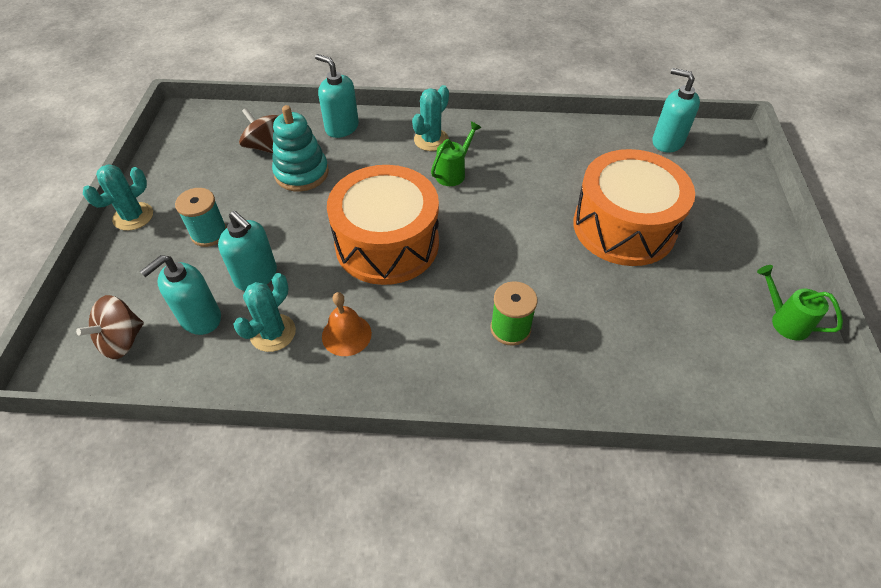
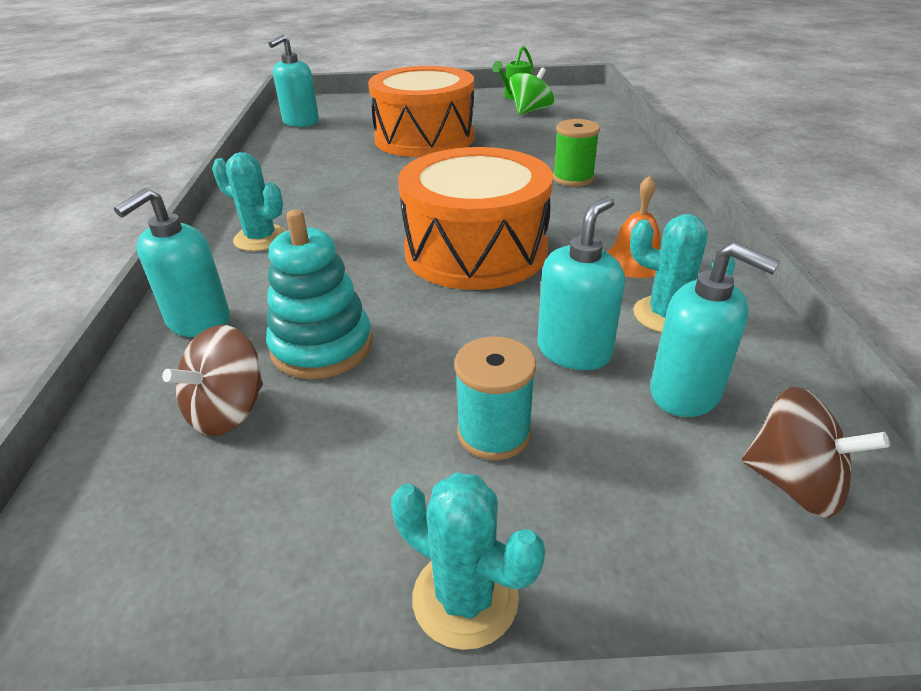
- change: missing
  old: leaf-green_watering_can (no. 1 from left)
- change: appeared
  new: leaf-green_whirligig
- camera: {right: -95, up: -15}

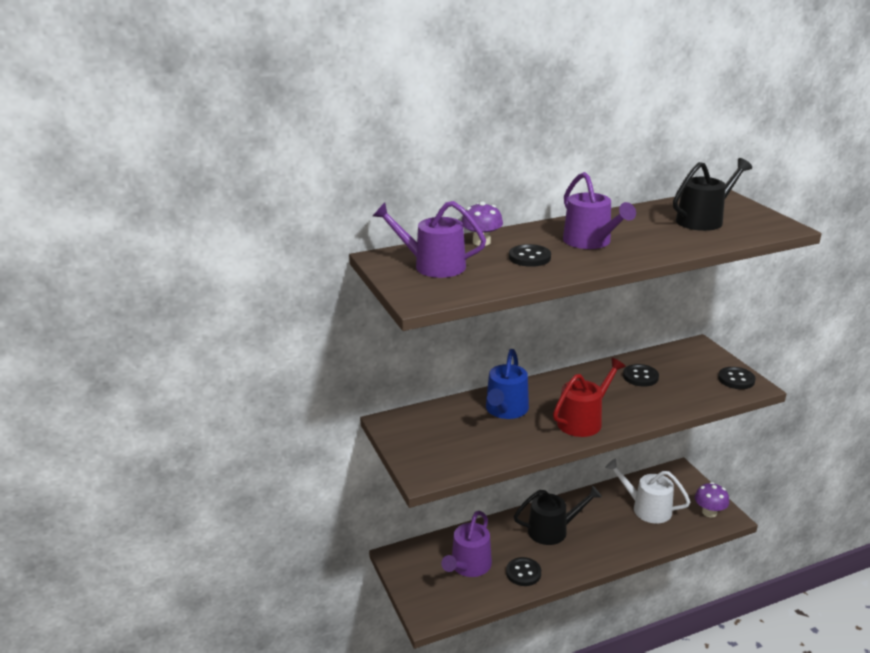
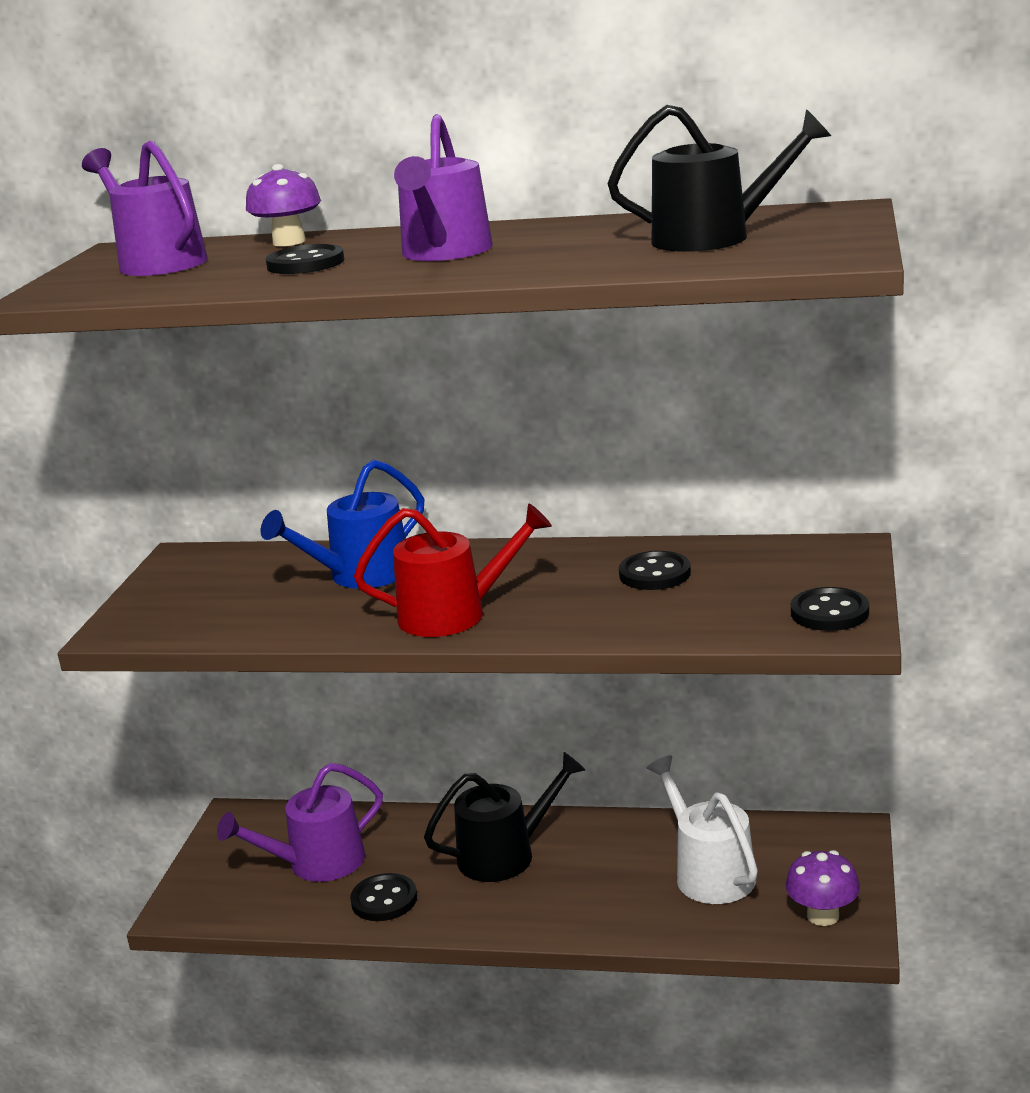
- change: spun
  old: jet-black_watering_can (no. 1 from left)
  degrees: -45
- camera: {right: 35, up: -5}

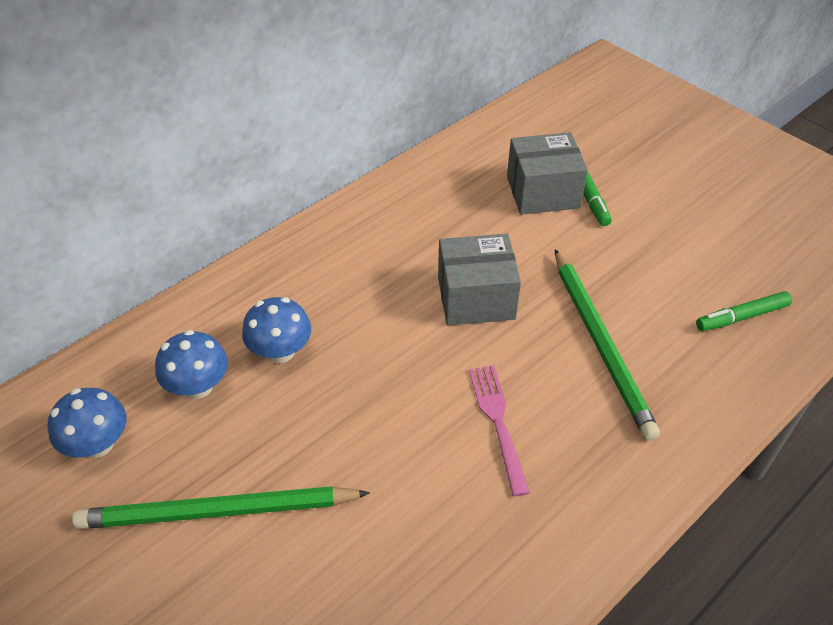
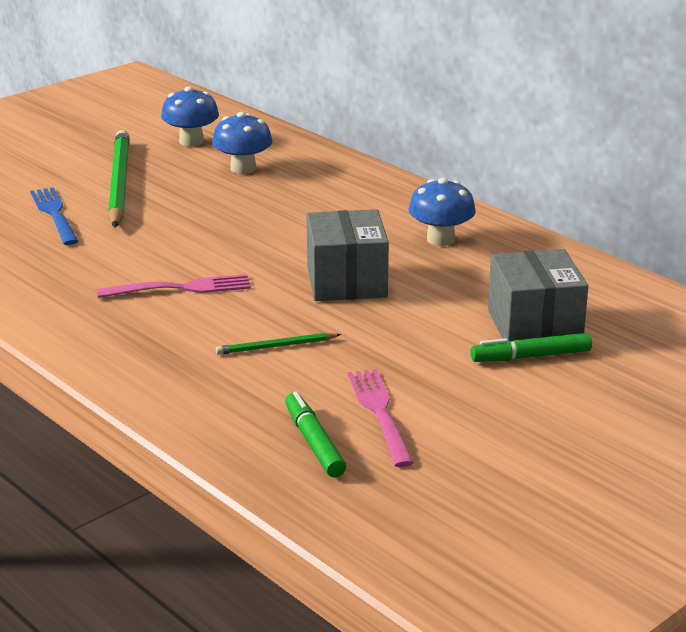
- change: size
  old: leaf-green_pencil (no. 2 from left)
  factor: 0.45
- change: relocated
  old: royal_blue_toadstool (no. 3 from left)
- change: appeared
  new: royal_blue_fork
- change: appeared
  new: pink_fork (no. 2 from left)
- camera: {right: 90, up: -20}

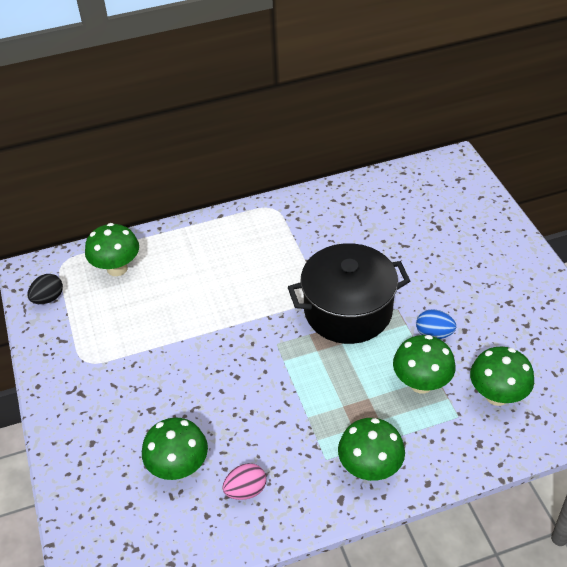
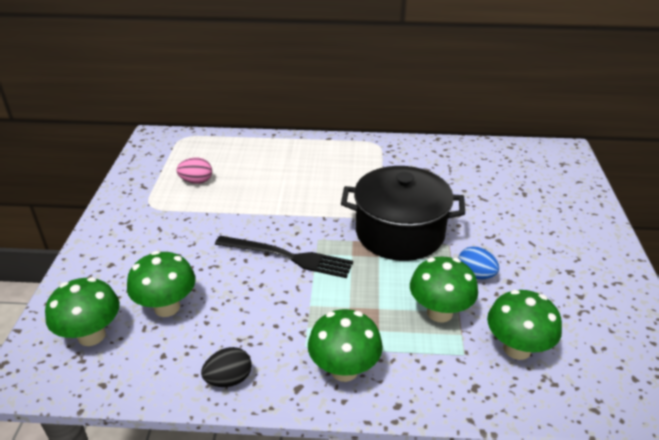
- change: relocated
  old: leaf-green_toadstool (no. 1 from left)
- change: relocated
  old: jet-black_egg
- change: relocated
  old: pink_egg
- change: appeared
  new: jet-black_fork
- camera: {right: 20, up: -10}

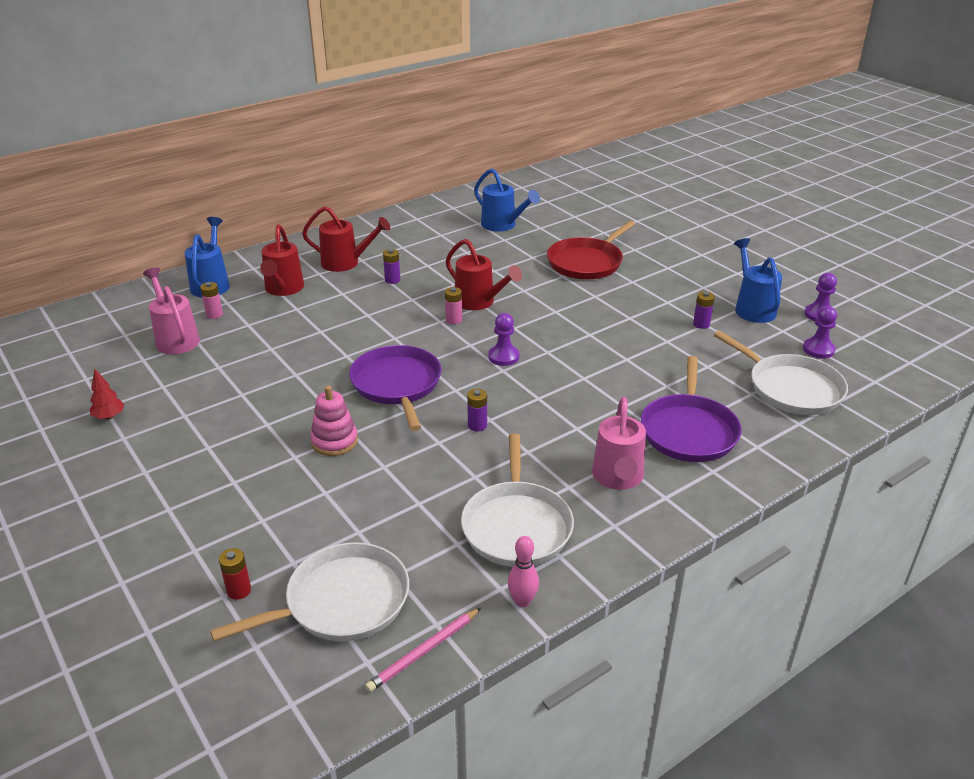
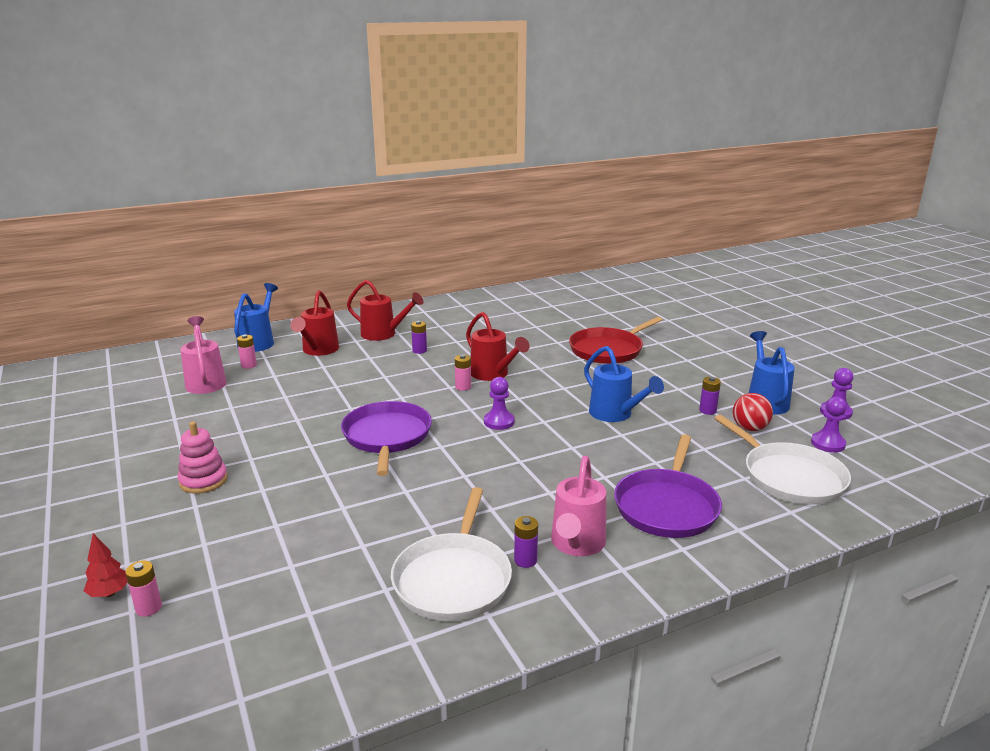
- change: relocated
  old: royal_blue_watering_can (no. 2 from left)
- change: relocated
  old: red_fir_tree
- change: relocated
  old: pink_stacking_rings
- change: relocated
  old: violet_battery (no. 2 from left)
- change: missing
  old: pink_tenpin
- change: missing
  old: white_frying_pan (no. 1 from left)
- change: colour
  old: red_battery
  new: pink_battery (no. 1 from left)
- change: missing
  old: pink_pencil
- change: appeared
  new: red_sphere
- camera: {right: 10, up: -10}

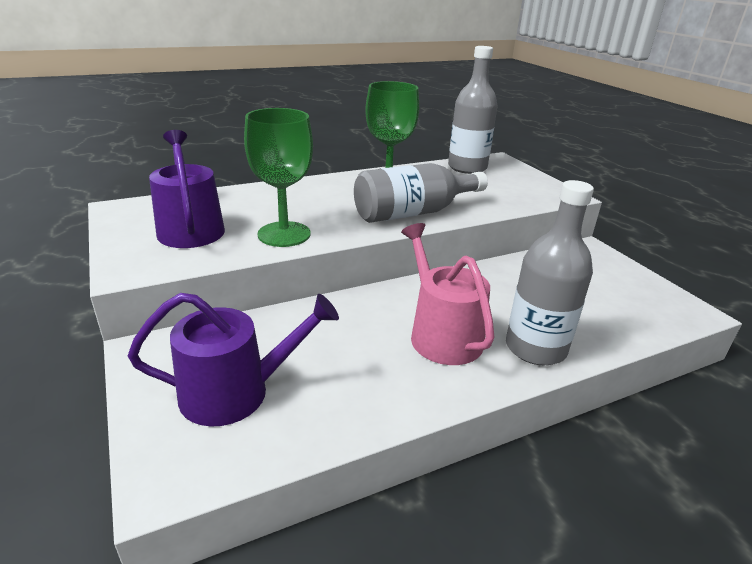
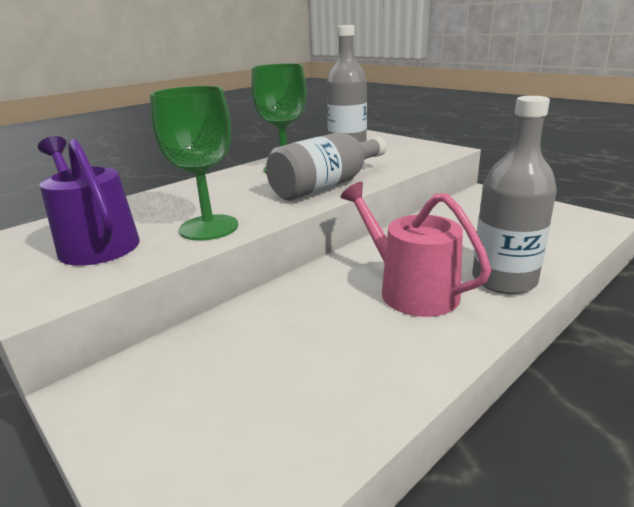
- change: missing
  old: violet_watering_can (no. 2 from left)
- camera: {right: -15, up: -5}

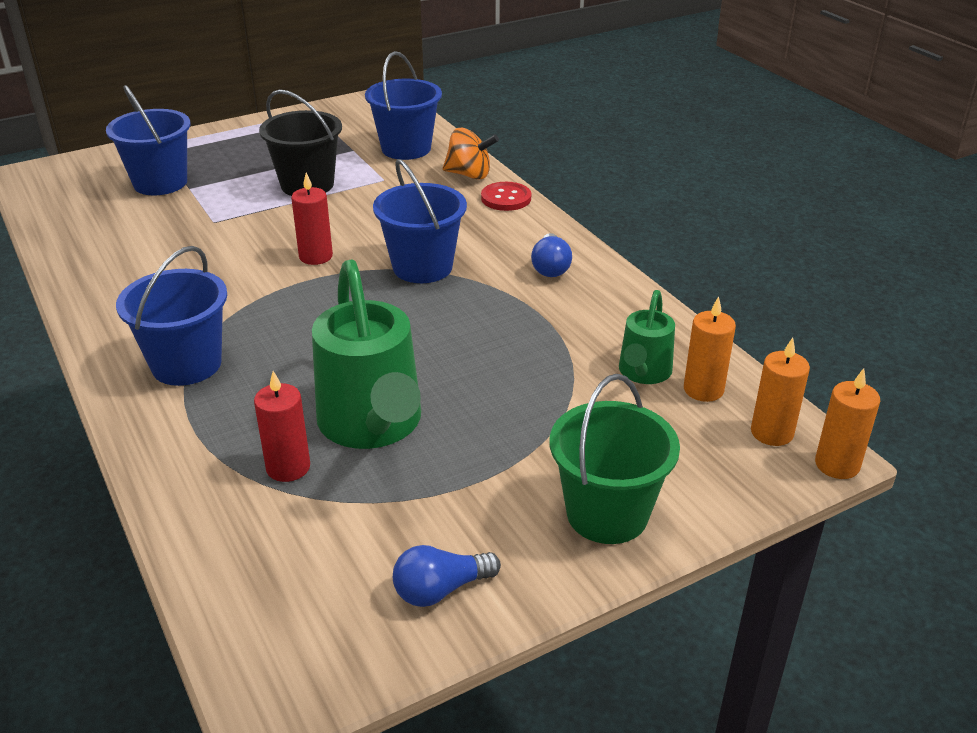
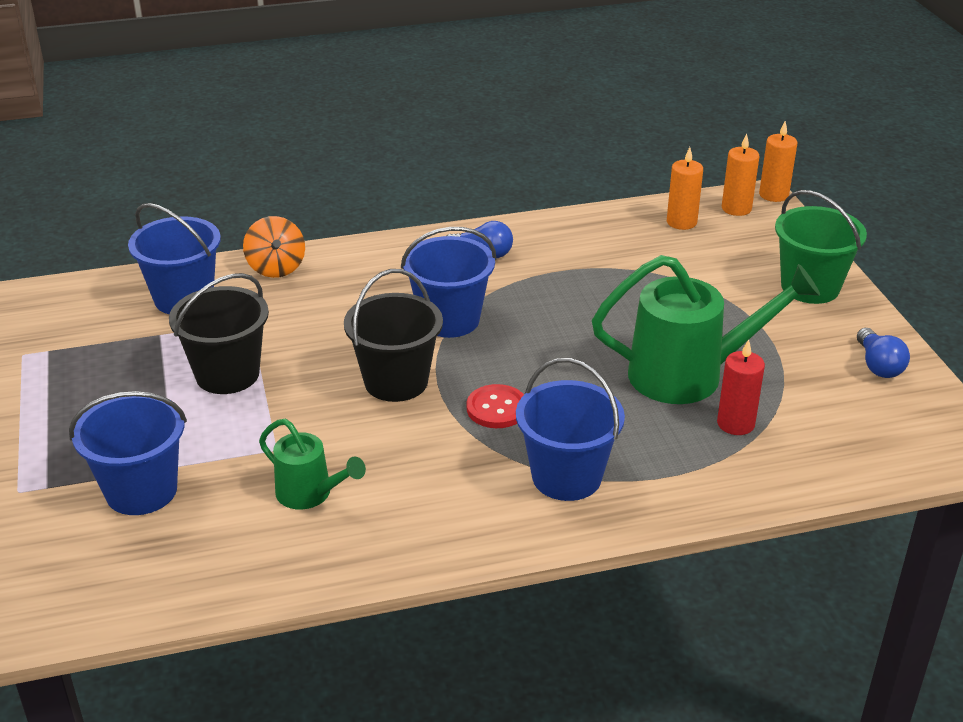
- change: spun
  old: orange-coloured_whirligig
  degrees: 135
- change: exchanged
  old: red_candle (no. 2 from left)
  new: jet-black_pail (no. 2 from left)
- change: relocated
  old: red_shirt_button
- change: relocated
  old: leaf-green_watering_can (no. 2 from left in the first image)
  new: leaf-green_watering_can (no. 1 from left)
- camera: {right: -75, up: 0}

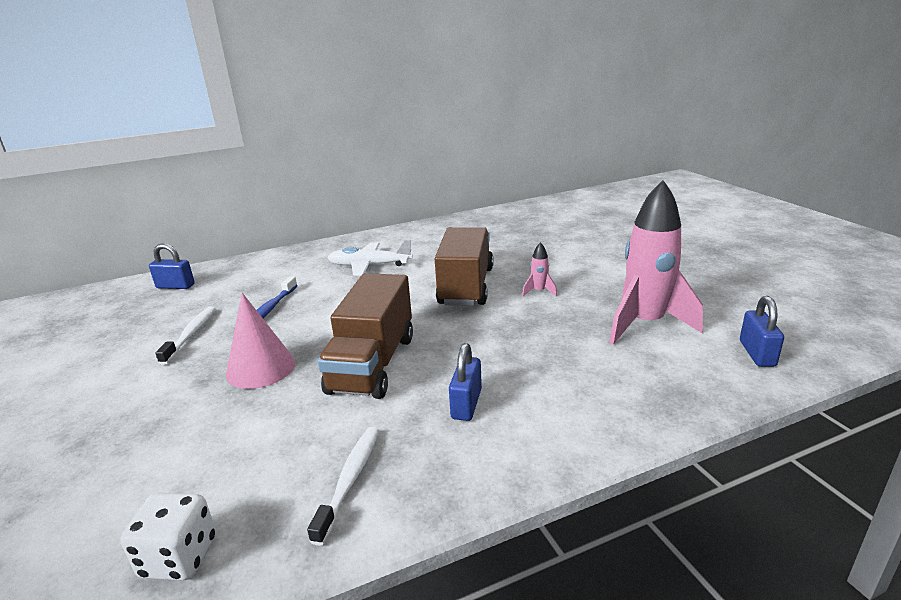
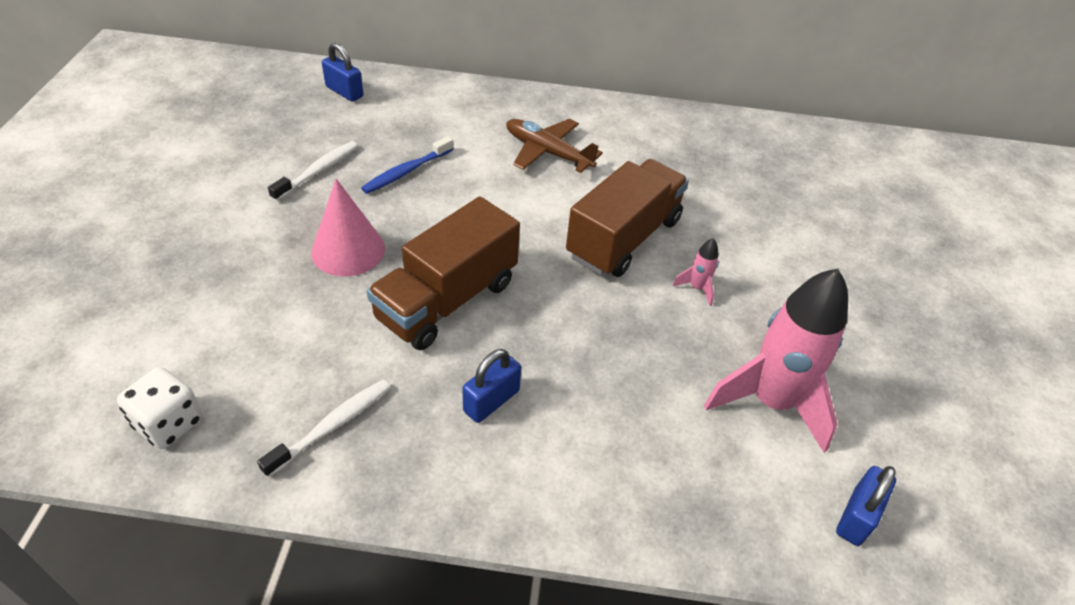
- change: colour
  old: white_aeroplane
  new: dark_brown_aeroplane
- camera: {right: 25, up: 20}

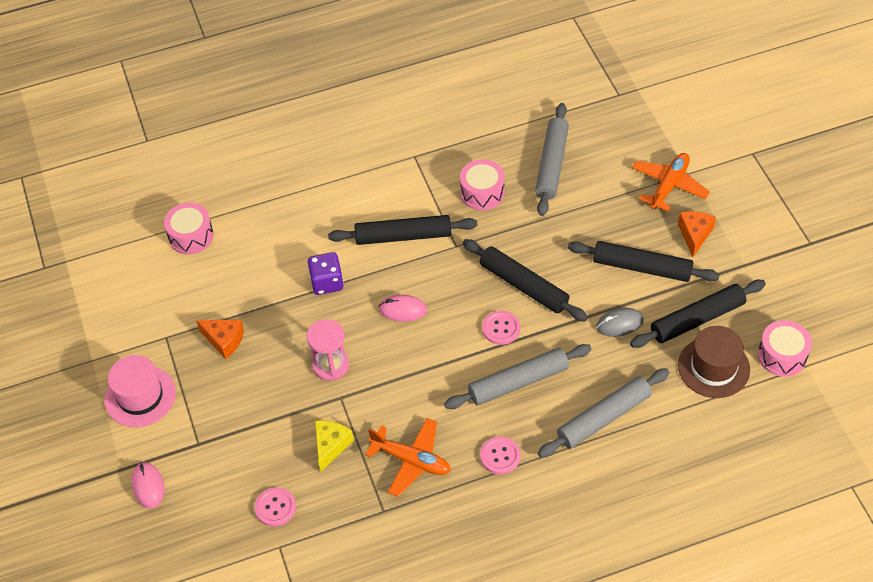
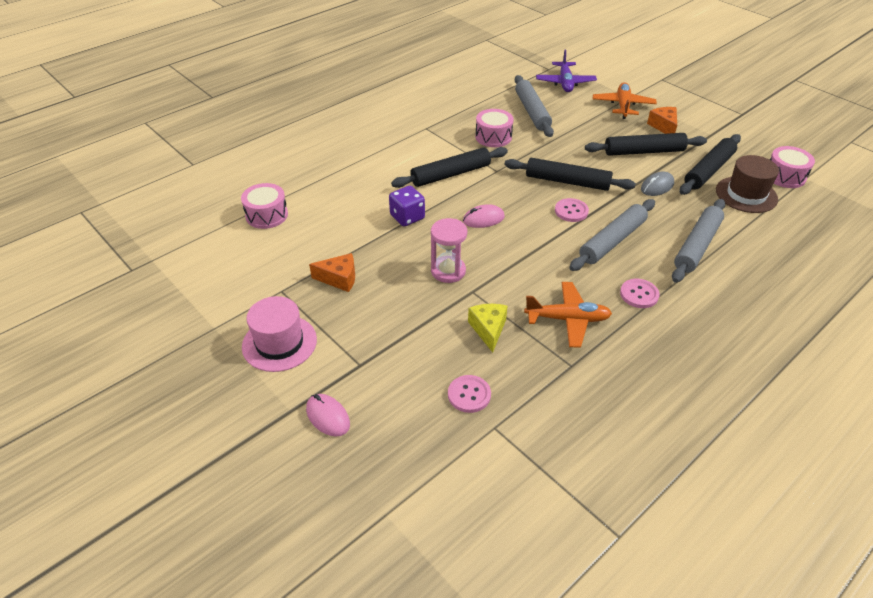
- change: appeared
  new: violet_aeroplane
- camera: {right: -25, up: -10}

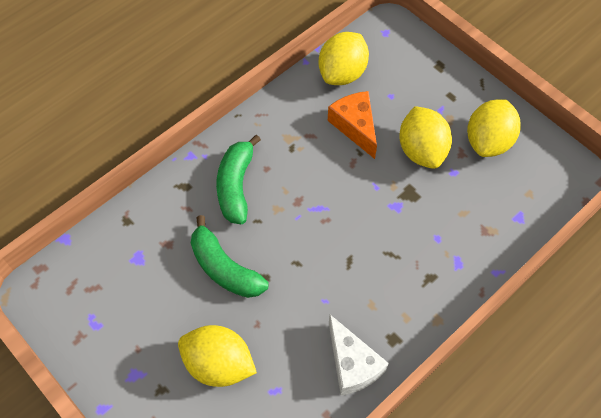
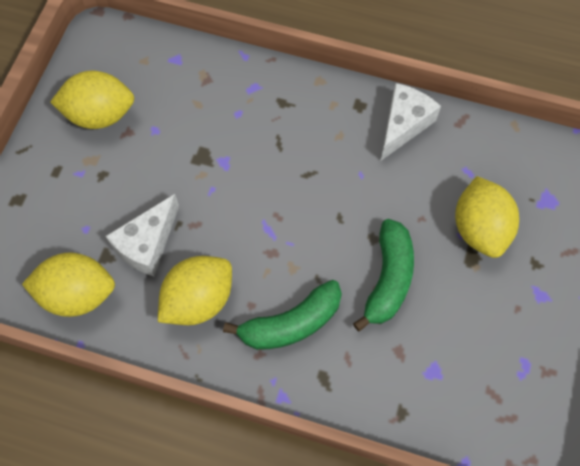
- change: colour
  old: orange-coloured_cheese
  new: white_cheese (no. 1 from left)
- change: relocated
  old: yellow_lemon (no. 3 from left)
- camera: {right: -120, up: 5}

